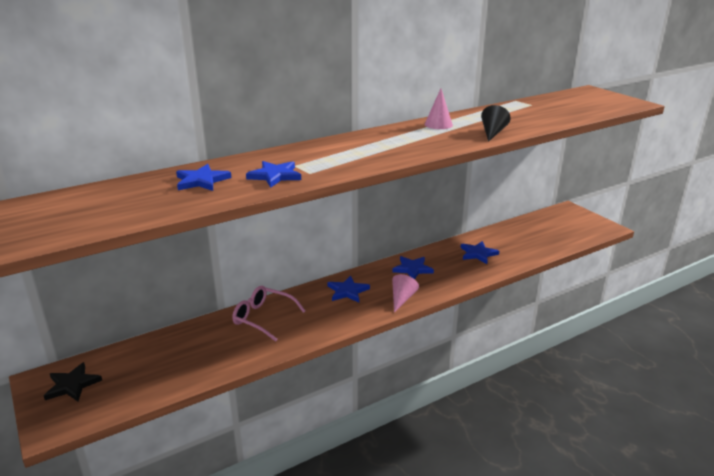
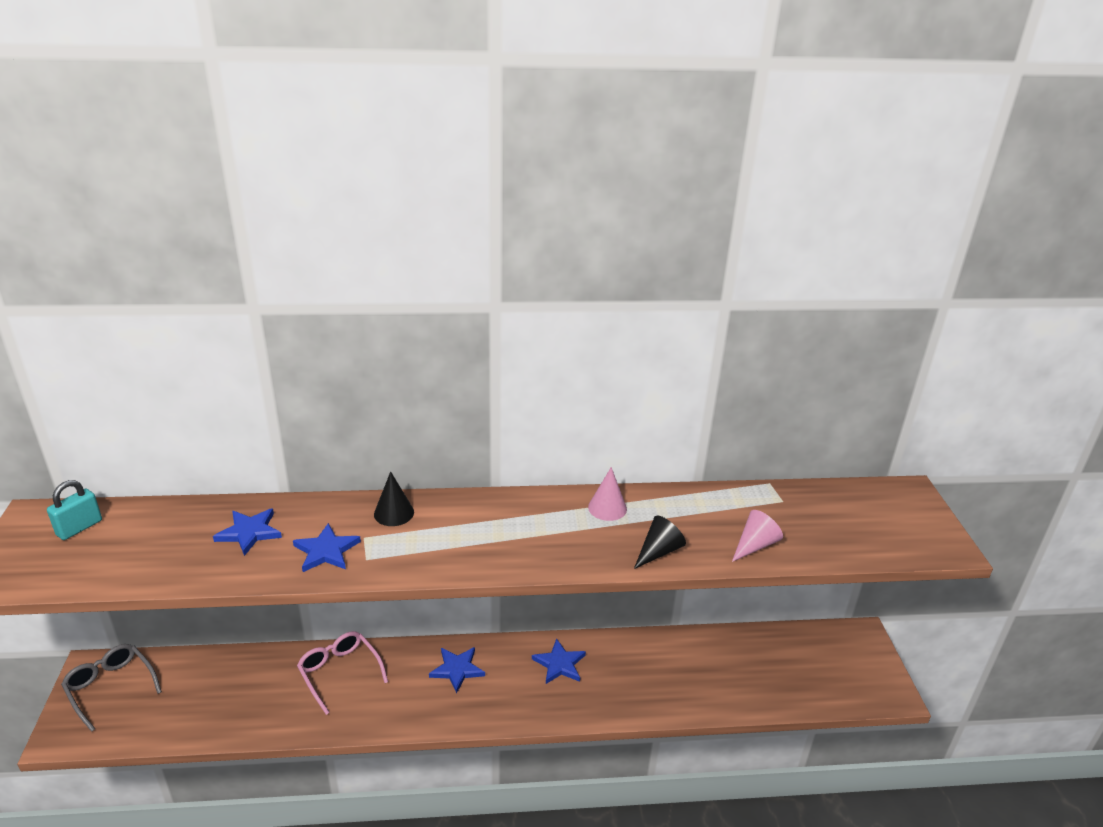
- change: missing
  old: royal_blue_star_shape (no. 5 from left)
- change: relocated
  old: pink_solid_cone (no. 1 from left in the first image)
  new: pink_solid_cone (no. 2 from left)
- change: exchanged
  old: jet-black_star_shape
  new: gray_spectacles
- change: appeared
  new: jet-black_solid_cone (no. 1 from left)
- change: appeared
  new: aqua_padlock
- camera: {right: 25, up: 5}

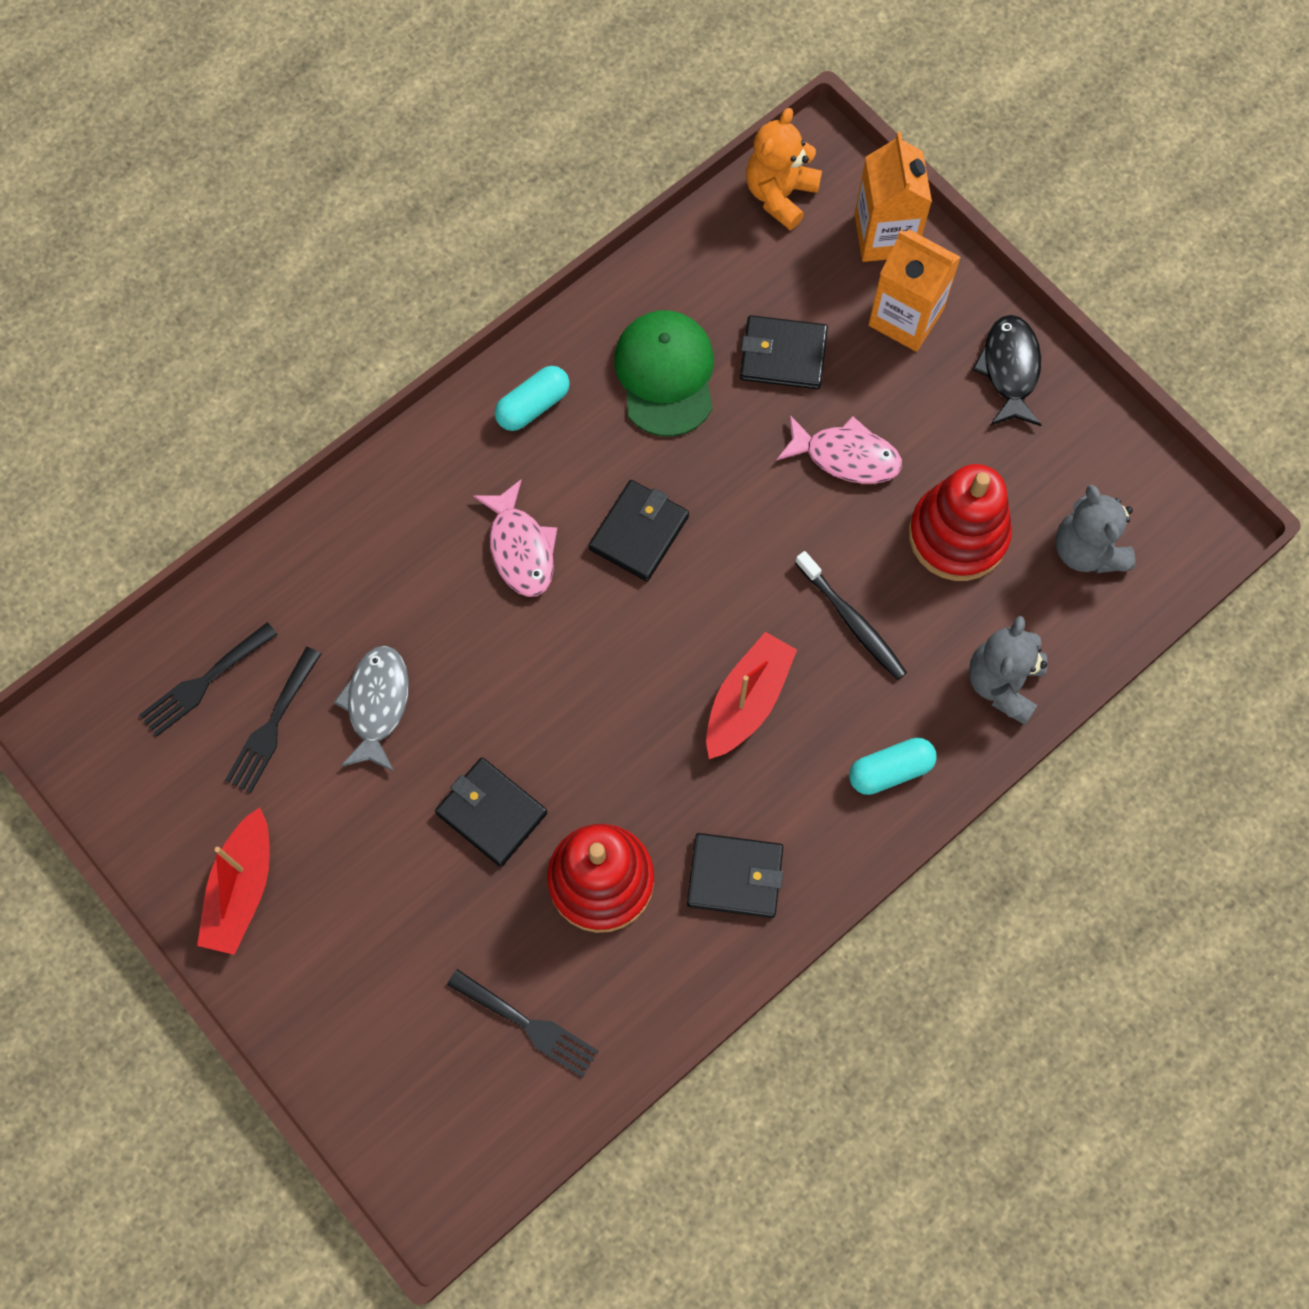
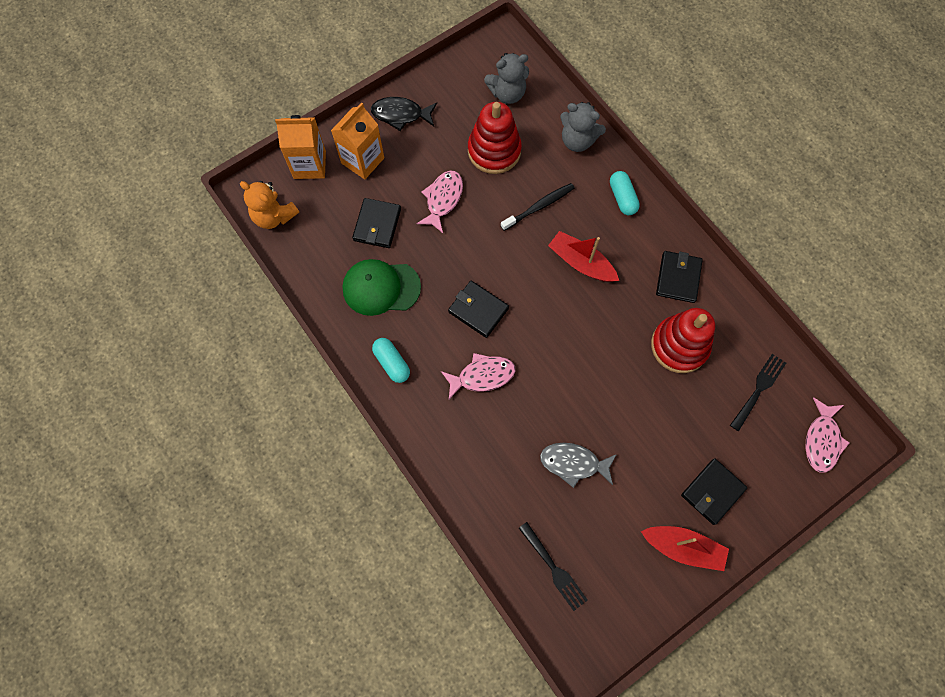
- change: missing
  old: jet-black_fork (no. 2 from left)
- change: relocated
  old: jet-black_card_wallet (no. 1 from left in the first image)
  new: jet-black_card_wallet (no. 4 from left)
- change: appeared
  new: pink_fish_figure (no. 3 from left)
- camera: {right: -85, up: 0}

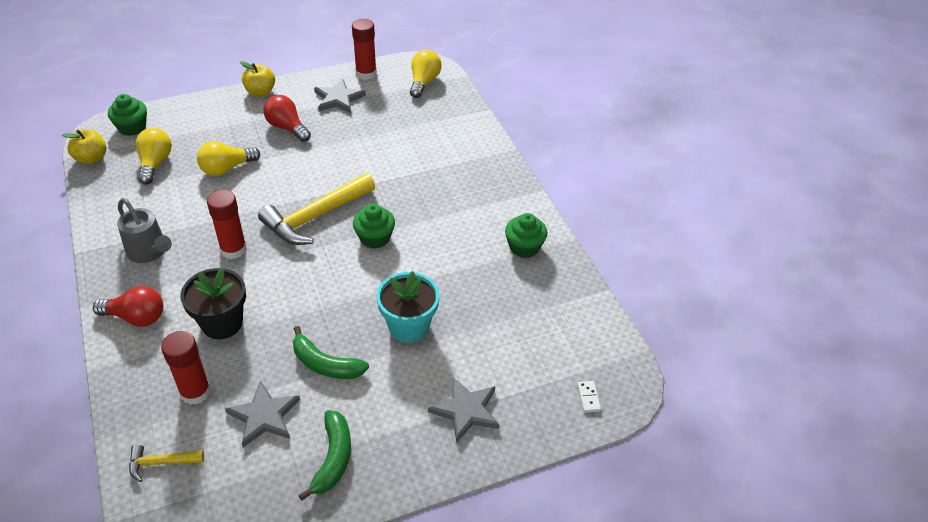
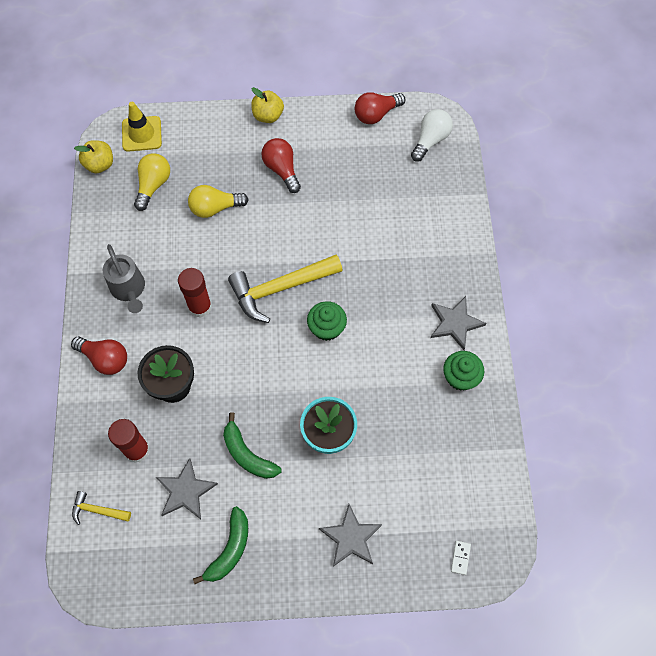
- change: exchanged
  old: red_glue_stick (no. 3 from left)
  new: red_light_bulb (no. 3 from left)
- change: colour
  old: yellow_light_bulb (no. 3 from left)
  new: white_light_bulb
- change: relocated
  old: gray_star_shape (no. 2 from left in the first image)
  new: gray_star_shape (no. 3 from left)
- change: exchanged
  old: leaf-green_fairy_cake (no. 1 from left)
  new: yellow_road_cone
- camera: {right: 20, up: 20}

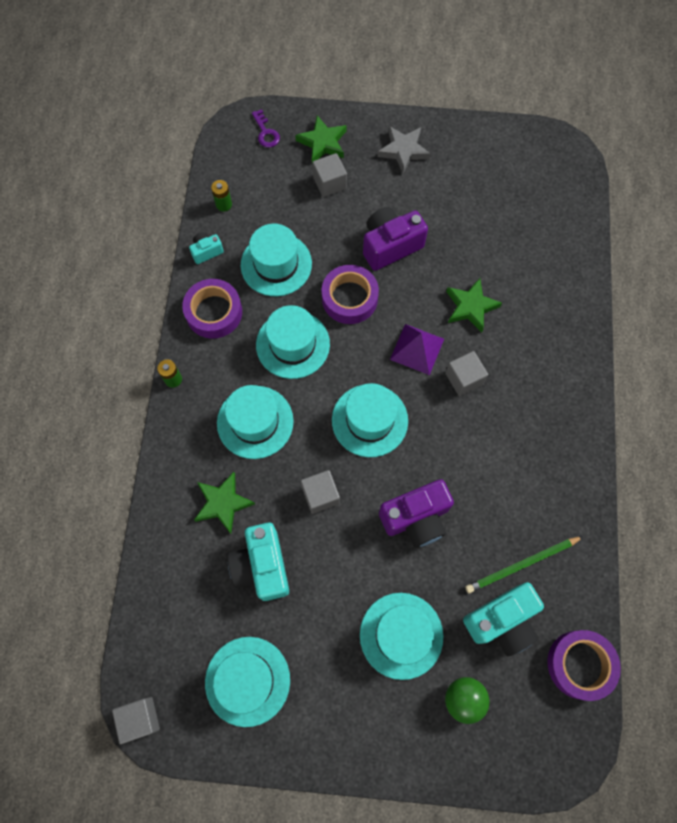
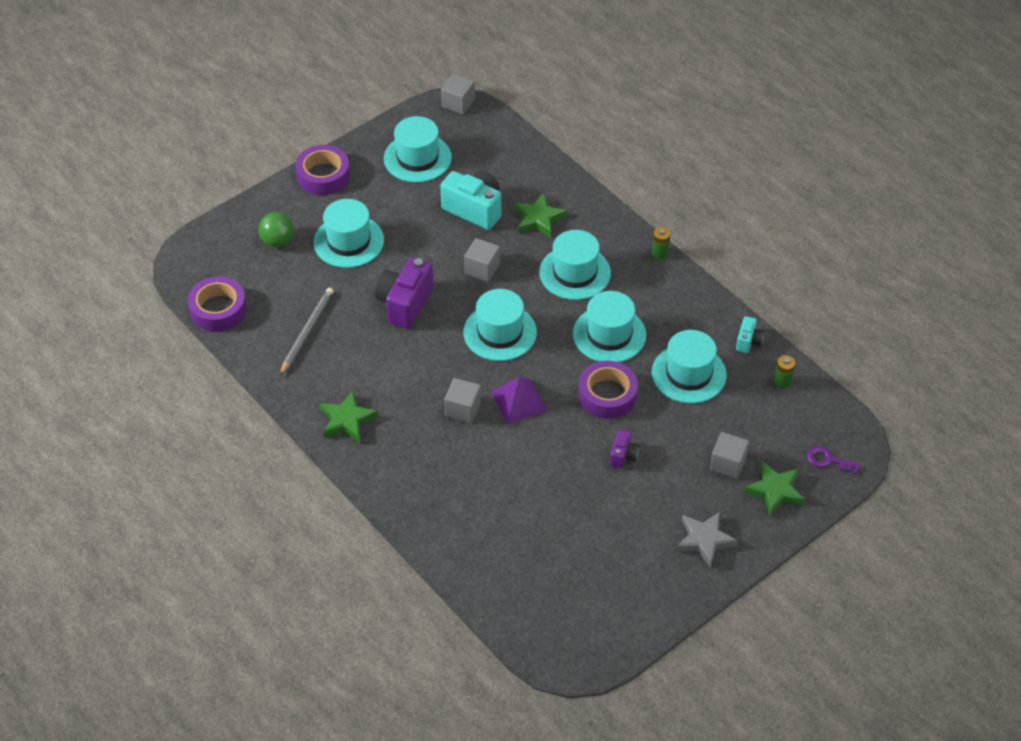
- change: size
  old: violet_camera (no. 1 from left in the first image)
  factor: 0.51
- change: relocated
  old: leaf-green_star_shape (no. 3 from left in the first image)
  new: leaf-green_star_shape (no. 1 from left)
- change: relocated
  old: violet_roll_of_tape (no. 1 from left in the first image)
  new: violet_roll_of_tape (no. 2 from left)
- change: colour
  old: leaf-green_pencil
  new: gray_pencil
- change: missing
  old: aqua_camera (no. 3 from left)
- camera: {right: 135, up: -20}

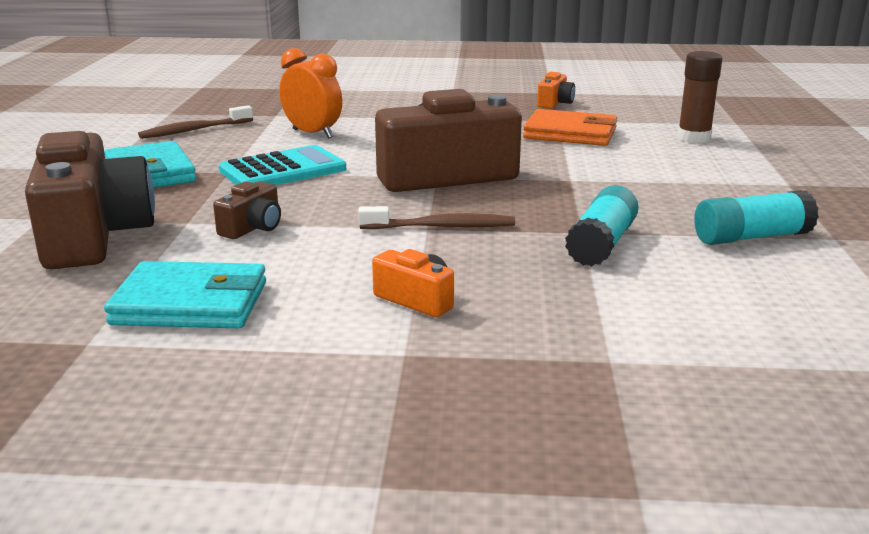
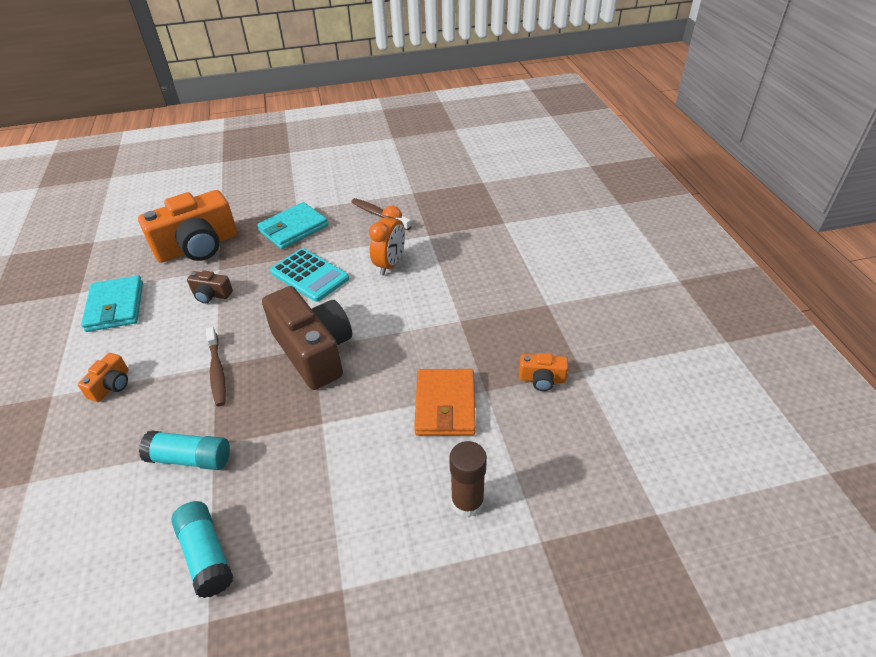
- change: colour
  old: dark_brown_camera (no. 1 from left)
  new: orange-coloured_camera (no. 2 from left)
- camera: {right: 75, up: 20}

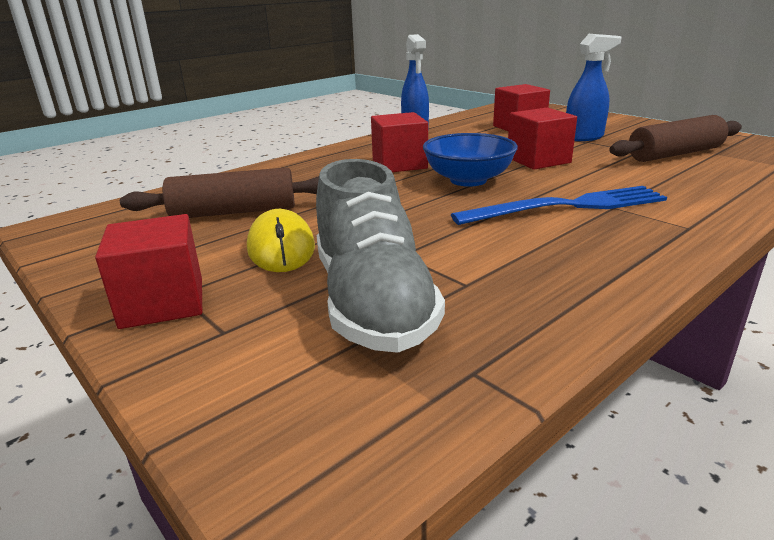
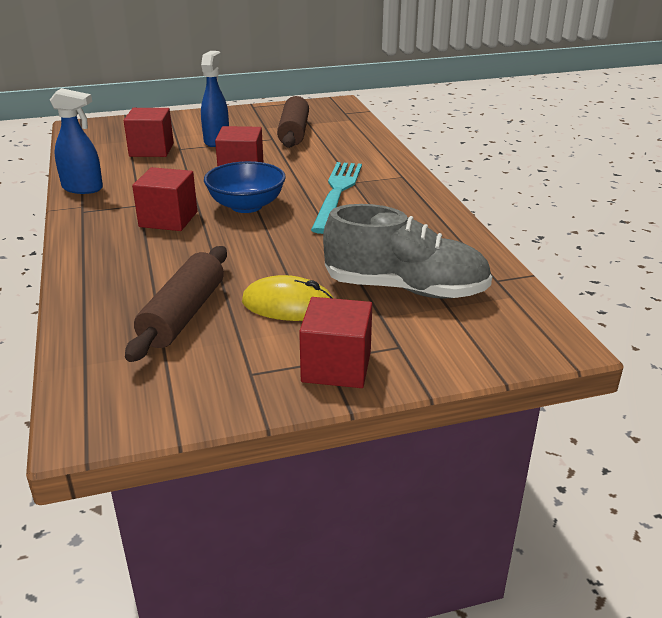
- change: colour
  old: royal_blue_fork
  new: aqua_fork
- camera: {right: -65, up: 5}

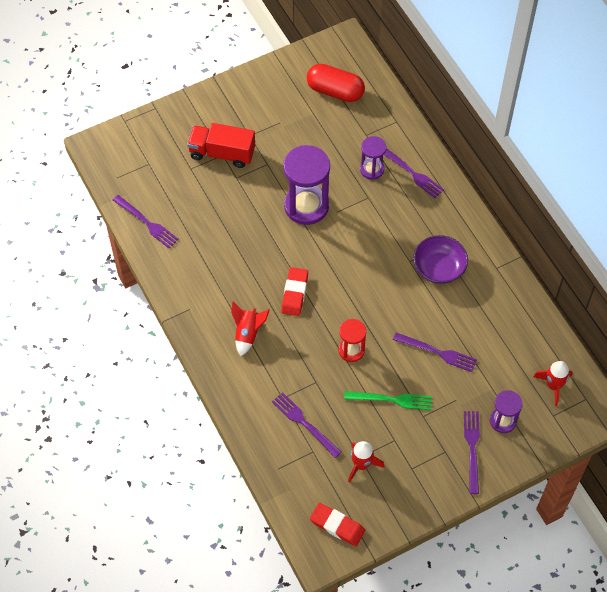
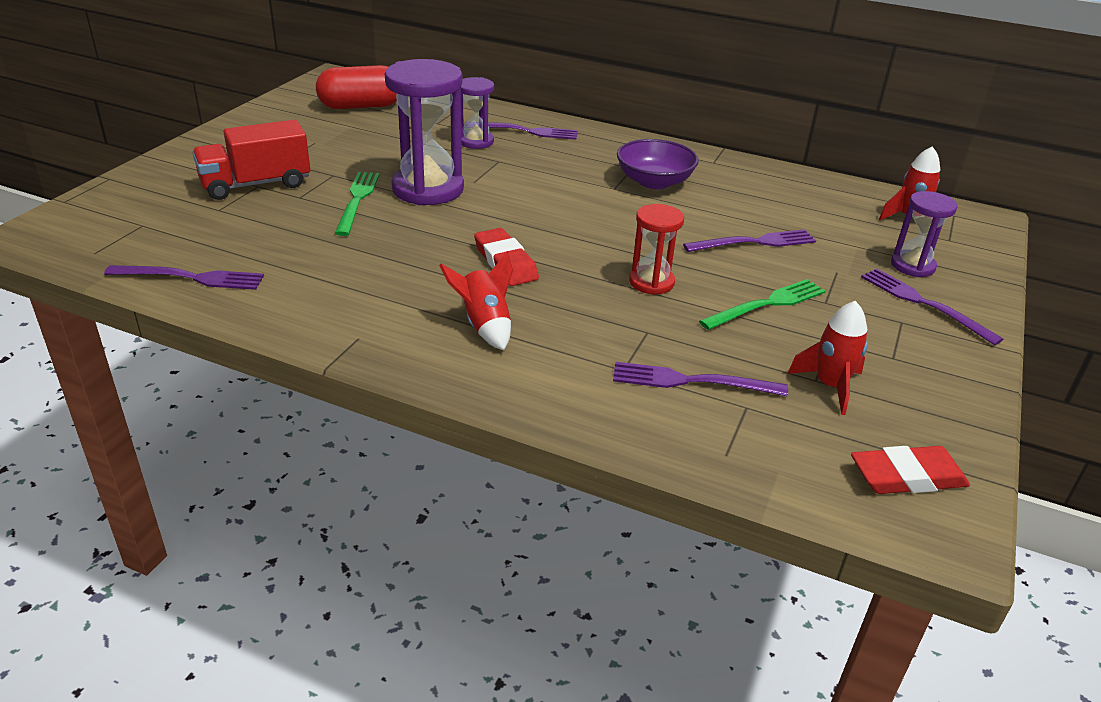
- change: appeared
  new: leaf-green_fork (no. 1 from left)
- camera: {right: -40, up: -25}

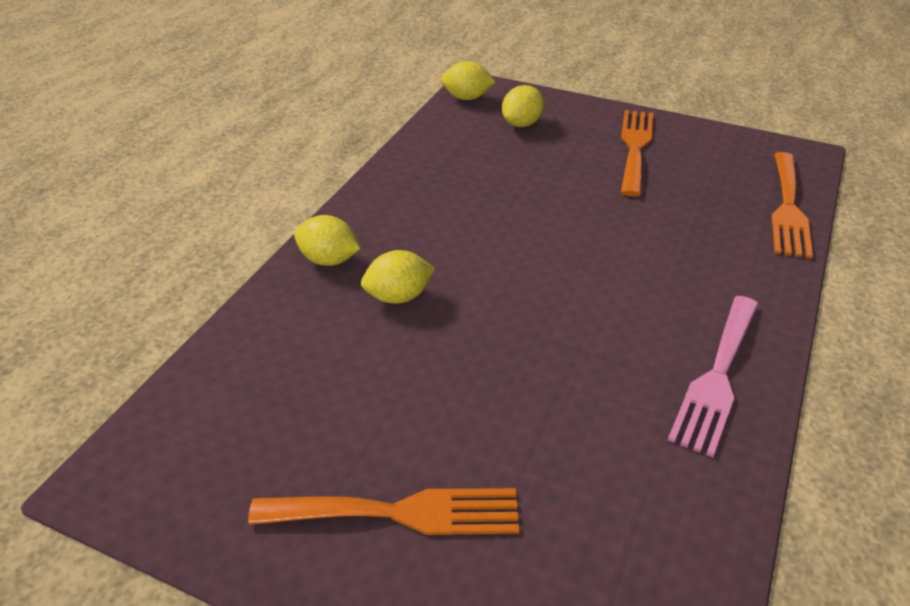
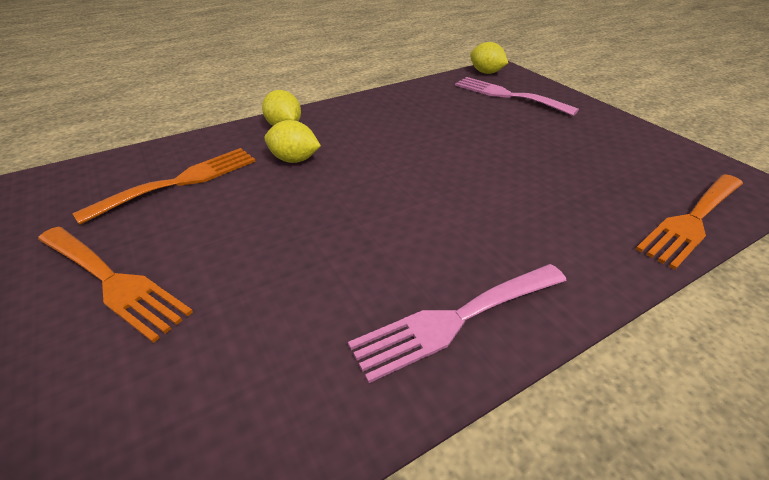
- change: exchanged
  old: yellow_lemon (no. 4 from left)
  new: pink_fork (no. 2 from left)
- change: relocated
  old: orange-coloured_fork (no. 2 from left)
- camera: {right: 35, up: 0}

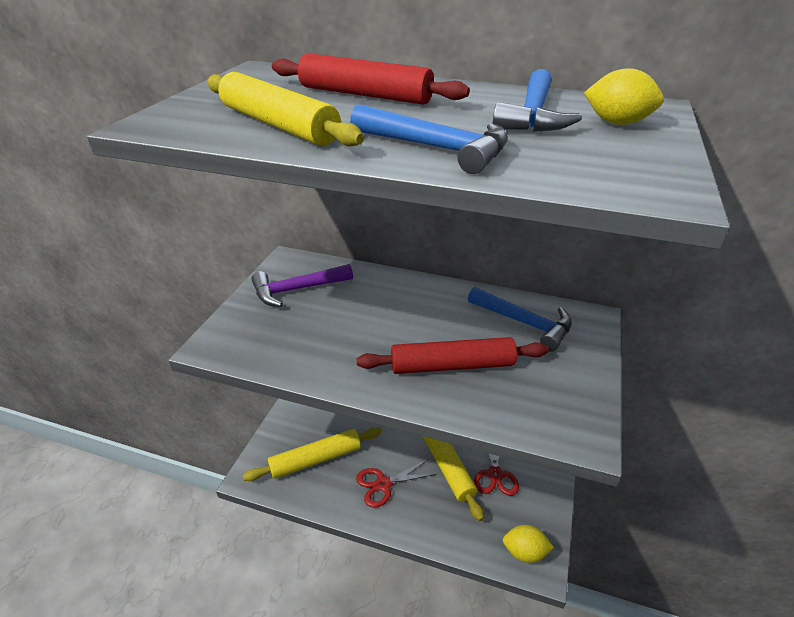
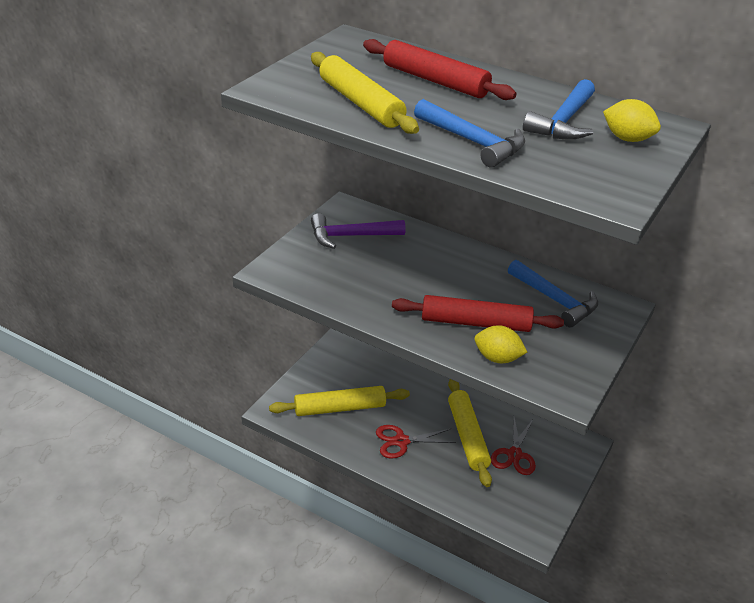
- change: relocated
  old: yellow_lemon (no. 1 from left)
- camera: {right: 10, up: 0}

